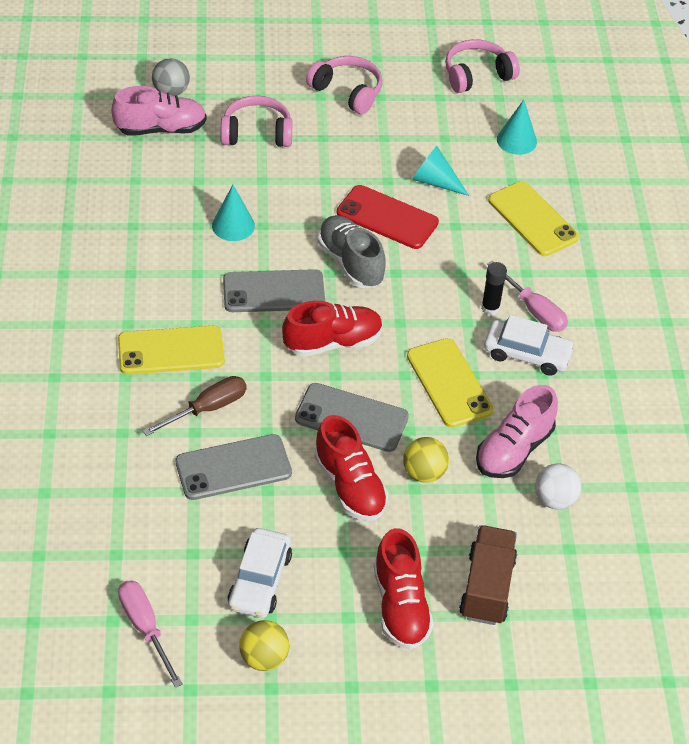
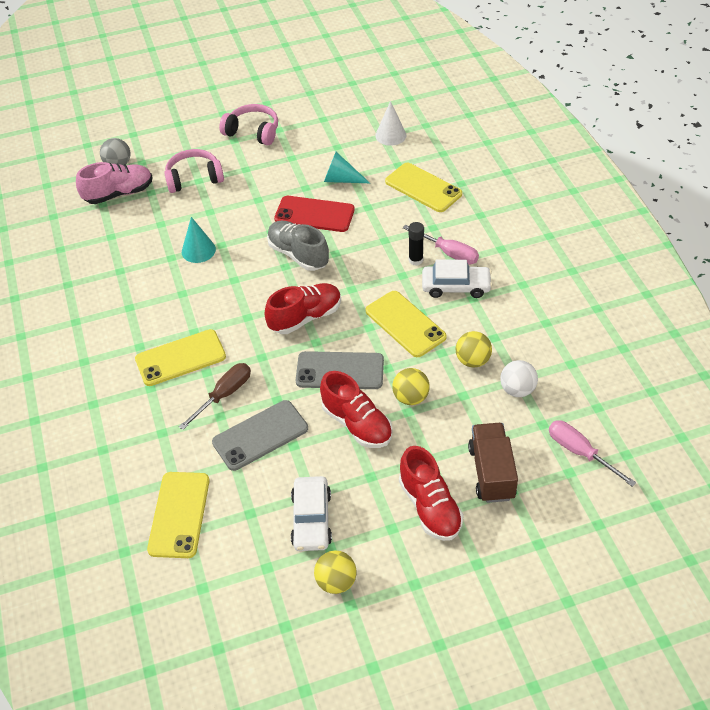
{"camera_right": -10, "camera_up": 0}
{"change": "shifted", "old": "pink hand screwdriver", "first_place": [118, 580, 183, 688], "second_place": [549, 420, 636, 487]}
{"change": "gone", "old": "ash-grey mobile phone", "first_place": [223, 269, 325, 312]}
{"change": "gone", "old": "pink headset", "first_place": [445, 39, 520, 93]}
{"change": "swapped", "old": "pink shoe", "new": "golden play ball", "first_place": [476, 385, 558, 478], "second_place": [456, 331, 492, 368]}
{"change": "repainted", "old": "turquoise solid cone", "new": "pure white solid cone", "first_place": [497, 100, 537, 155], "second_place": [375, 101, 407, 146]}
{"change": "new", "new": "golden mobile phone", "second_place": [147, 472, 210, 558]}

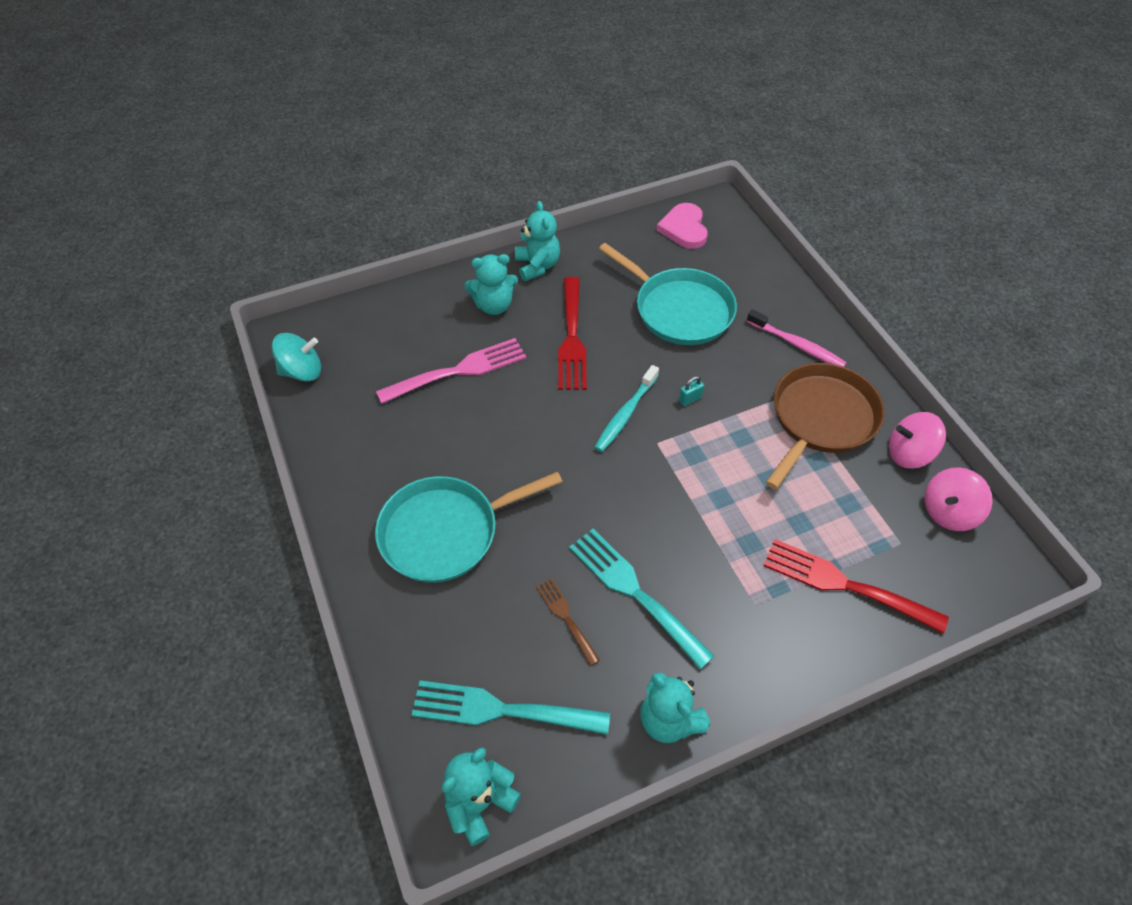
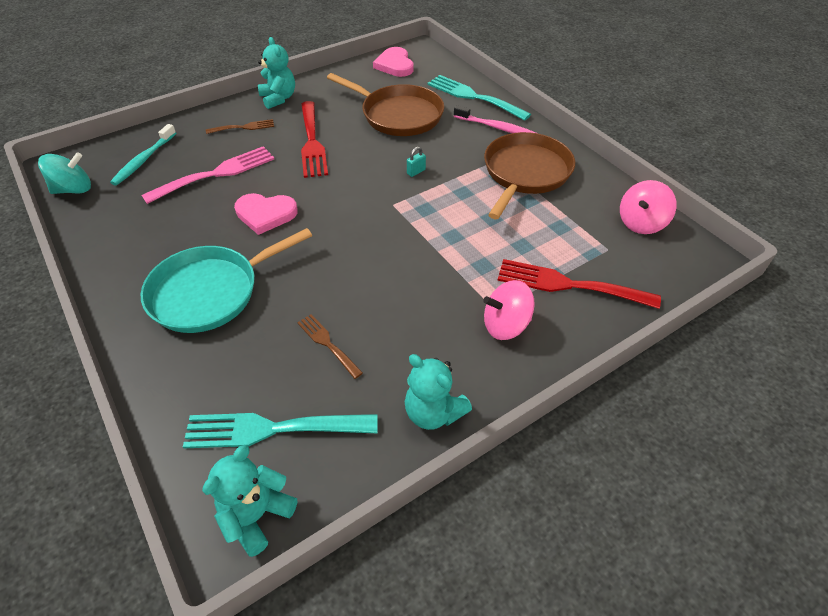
{"camera_right": -10, "camera_up": -5}
{"change": "swapped", "old": "turquoise teddy", "new": "dark brown fork", "first_place": [464, 254, 518, 315], "second_place": [206, 119, 274, 134]}
{"change": "shifted", "old": "turquoise fork", "first_place": [569, 529, 715, 669], "second_place": [427, 75, 531, 121]}
{"change": "shifted", "old": "turquoise dental brush", "first_place": [594, 365, 659, 452], "second_place": [110, 124, 176, 186]}
{"change": "repainted", "old": "turquoise pan", "new": "dark brown pan", "first_place": [599, 243, 737, 345], "second_place": [327, 73, 444, 136]}
{"change": "shifted", "old": "pink spinning top", "first_place": [889, 412, 946, 469], "second_place": [483, 280, 535, 340]}
{"change": "new", "new": "pink heart", "second_place": [234, 193, 298, 235]}

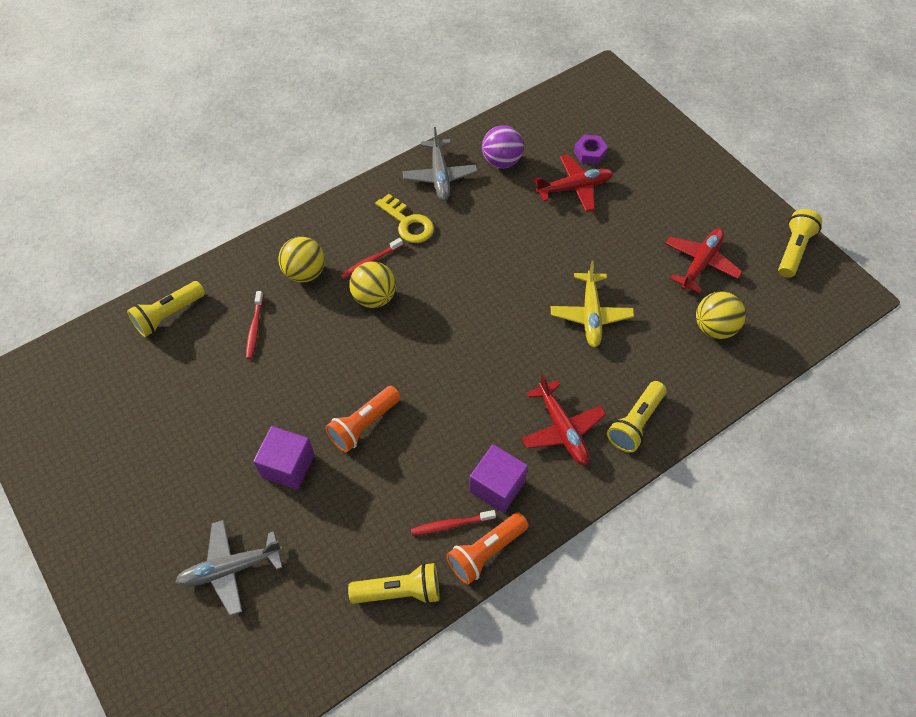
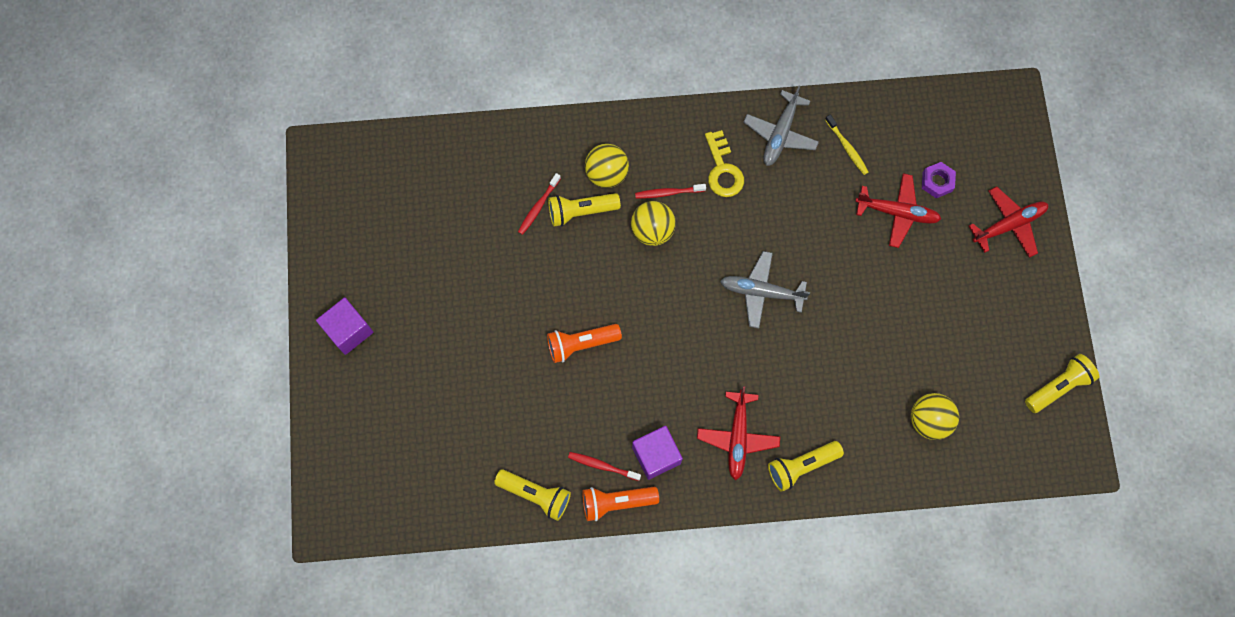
{"camera_right": 30, "camera_up": 15}
{"change": "shifted", "old": "golden pocket torch", "first_place": [127, 281, 205, 337], "second_place": [548, 193, 621, 227]}
{"change": "shifted", "old": "ash-grey plane", "first_place": [175, 520, 283, 616], "second_place": [720, 251, 810, 329]}
{"change": "shifted", "old": "violet block", "first_place": [253, 426, 315, 490], "second_place": [316, 297, 373, 355]}
{"change": "swapped", "old": "violet play ball", "new": "golden dental brush", "first_place": [482, 125, 524, 168], "second_place": [825, 114, 869, 175]}
{"change": "gone", "old": "golden plane", "first_place": [551, 261, 634, 348]}
{"change": "shifted", "old": "red plane", "first_place": [665, 229, 742, 294], "second_place": [969, 187, 1048, 258]}

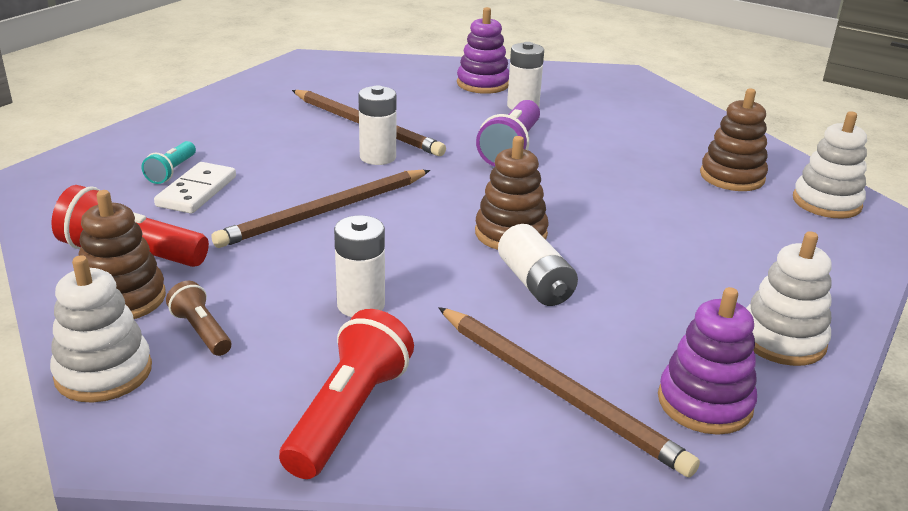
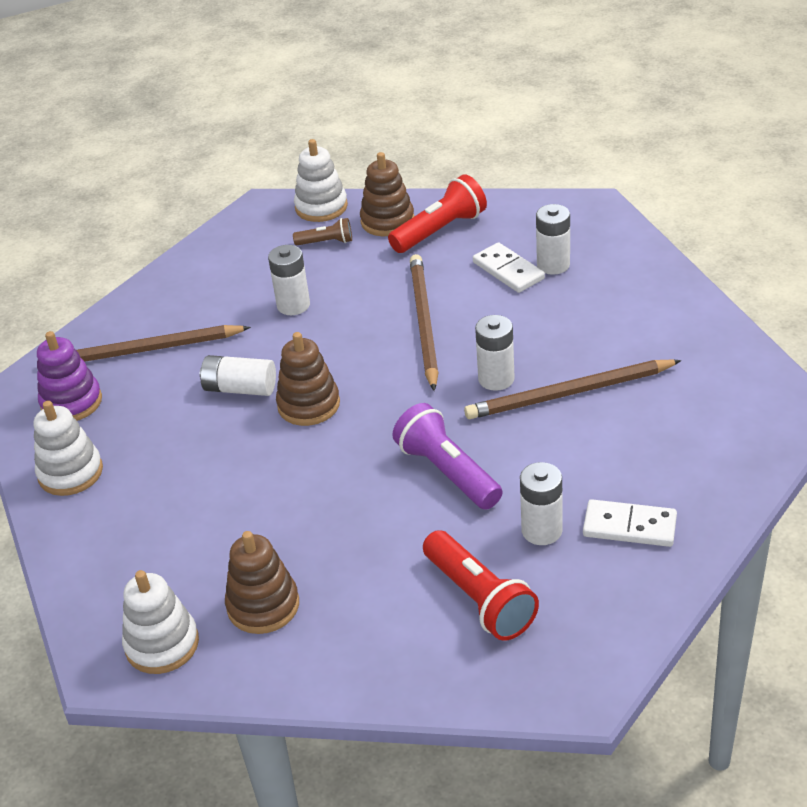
{"camera_right": 130, "camera_up": 10}
{"change": "swapped", "old": "turquoise pocket torch", "new": "pure white battery", "first_place": [142, 141, 196, 184], "second_place": [536, 204, 570, 275]}
{"change": "shifted", "old": "red pocket torch", "first_place": [279, 309, 414, 479], "second_place": [423, 530, 539, 641]}
{"change": "swapped", "old": "violet stacking toy", "new": "pure white domino piece", "first_place": [457, 7, 509, 94], "second_place": [583, 499, 677, 547]}

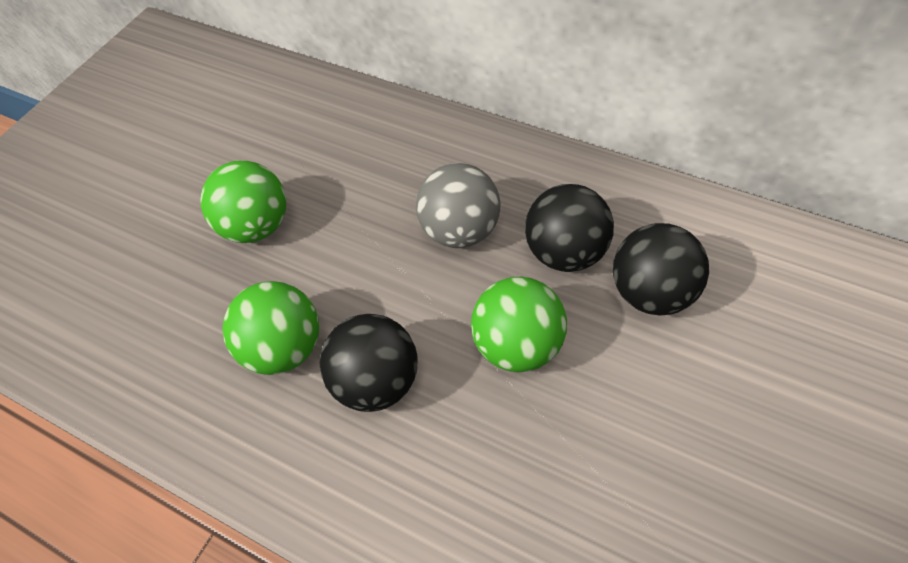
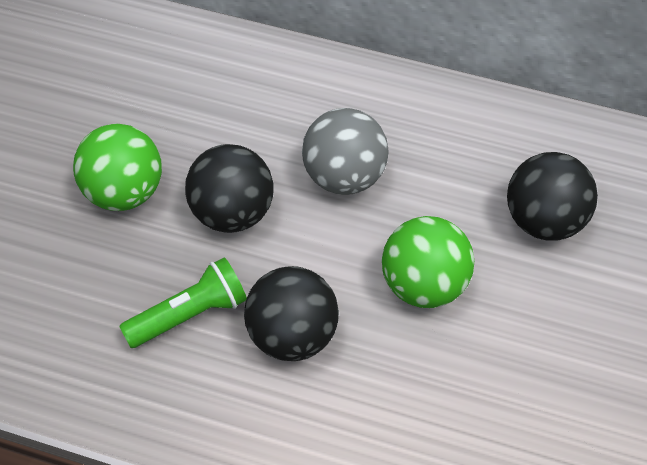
{"camera_right": -15, "camera_up": 0}
{"change": "swapped", "old": "leaf-green play ball", "new": "leaf-green pocket torch", "first_place": [223, 281, 319, 375], "second_place": [119, 257, 247, 348]}
{"change": "shifted", "old": "jet-black play ball", "first_place": [525, 184, 614, 272], "second_place": [185, 144, 274, 233]}

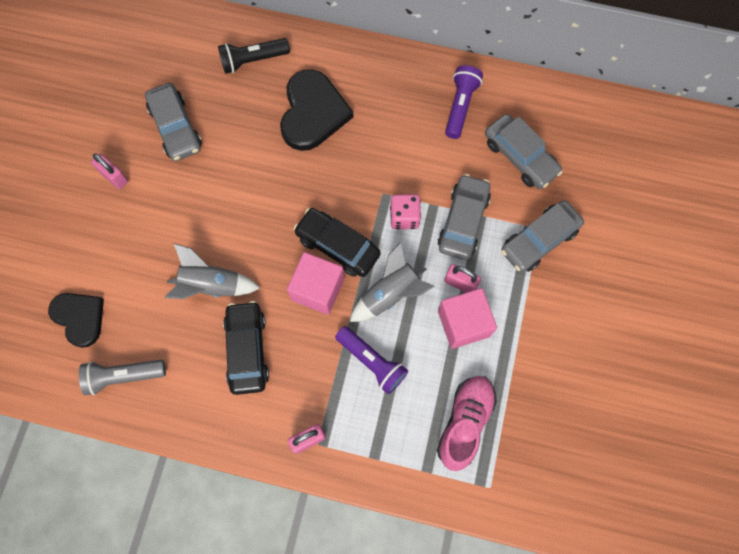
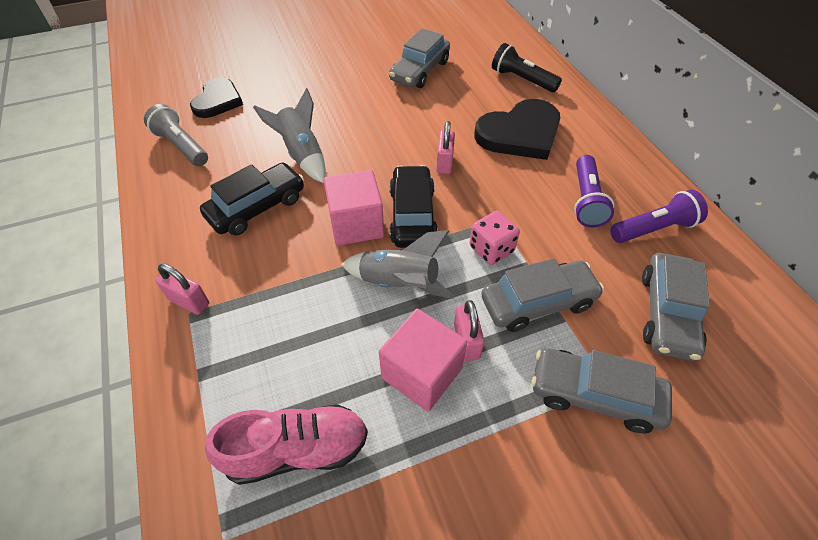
{"camera_right": 55, "camera_up": -20}
{"change": "shifted", "old": "pink small lock", "first_place": [91, 153, 128, 189], "second_place": [436, 121, 455, 174]}
{"change": "shifted", "old": "violet pocket torch", "first_place": [335, 326, 408, 394], "second_place": [574, 155, 614, 227]}

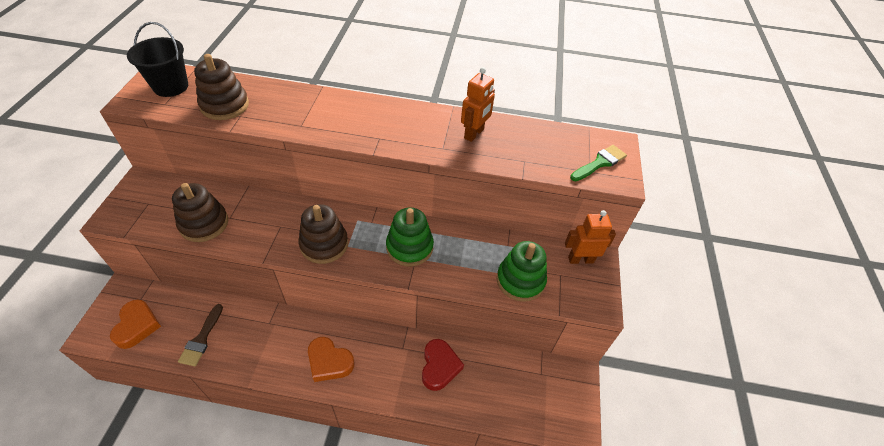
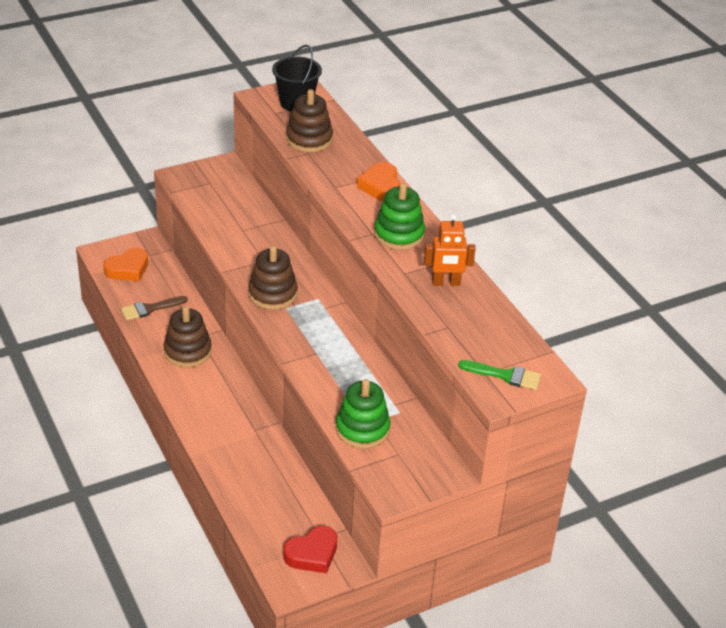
{"camera_right": 55, "camera_up": -10}
{"change": "shifted", "old": "dark brown stacking toy", "first_place": [172, 183, 228, 242], "second_place": [164, 306, 212, 368]}
{"change": "shifted", "old": "orange-coloured heart", "first_place": [308, 337, 355, 382], "second_place": [357, 162, 400, 201]}
{"change": "shifted", "old": "leaf-green stacking toy", "first_place": [386, 208, 434, 266], "second_place": [374, 183, 425, 250]}
{"change": "shifted", "old": "red heart", "first_place": [422, 339, 464, 391], "second_place": [283, 526, 337, 573]}
{"change": "gone", "old": "orange-coloured robot figure", "first_place": [565, 210, 616, 264]}

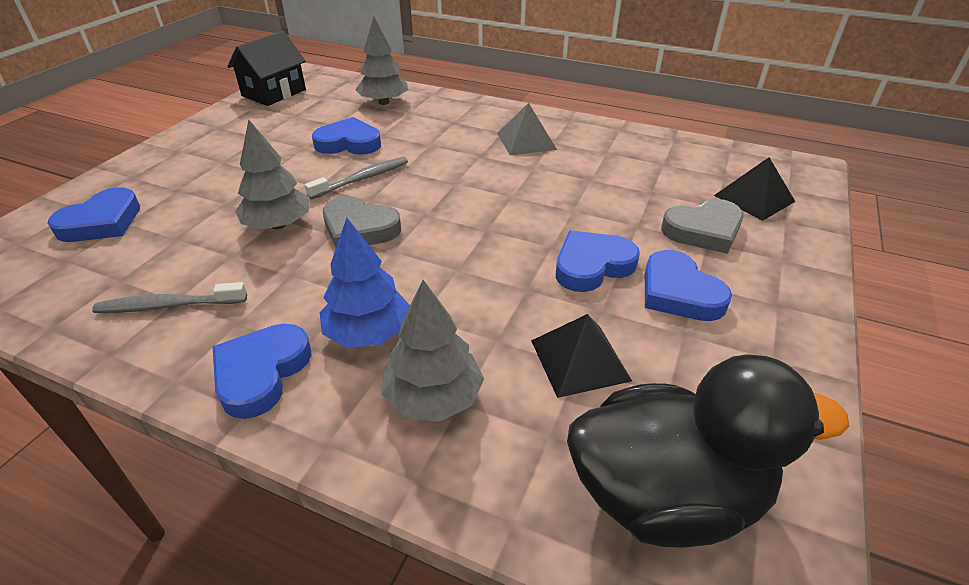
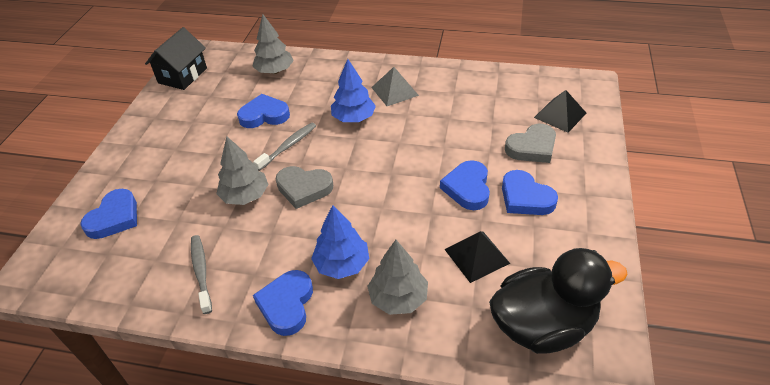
{"camera_right": -10, "camera_up": 5}
{"change": "rotated", "old": "ash-grey dental brush", "first_place": [92, 282, 247, 313], "second_place": [191, 235, 212, 314], "degrees": 90}
{"change": "rotated", "old": "cobalt heart", "first_place": [556, 230, 640, 292], "second_place": [440, 160, 490, 210], "degrees": -45}
{"change": "new", "new": "cobalt toy tree", "second_place": [331, 59, 376, 122]}

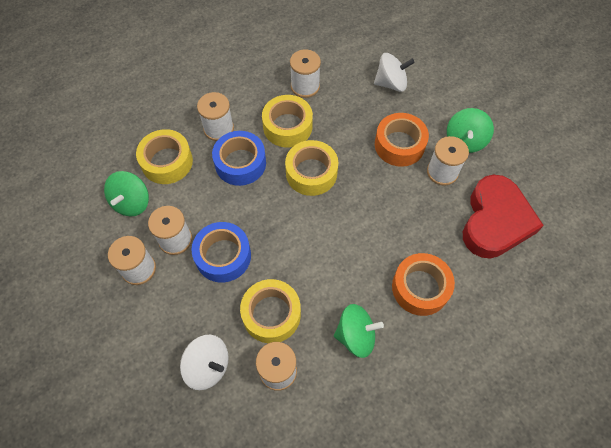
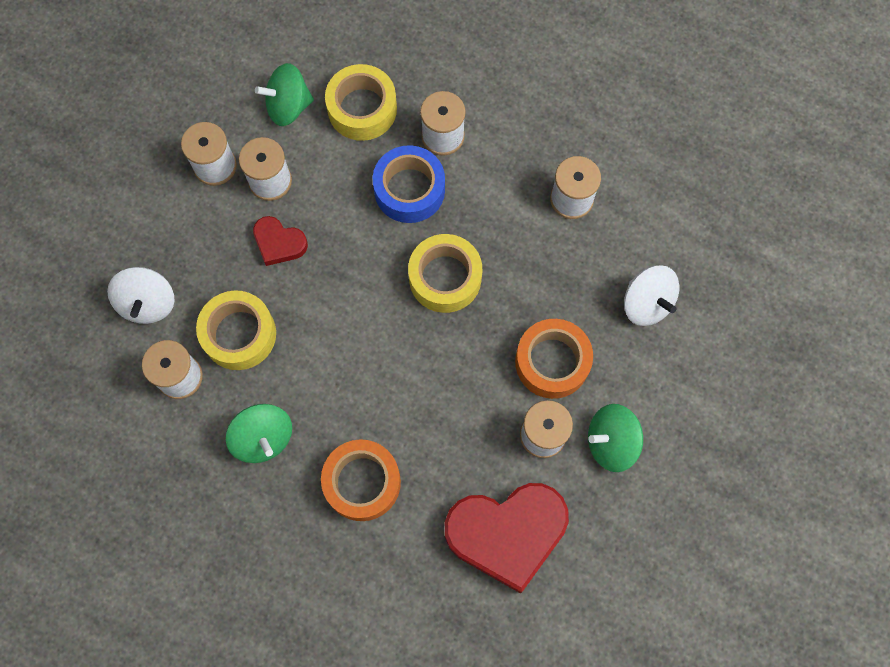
{"camera_right": 60, "camera_up": 10}
{"change": "swapped", "old": "cobalt sticky tape", "new": "red heart", "first_place": [191, 222, 251, 283], "second_place": [253, 216, 308, 266]}
{"change": "gone", "old": "golden sticky tape", "first_place": [262, 95, 313, 147]}

